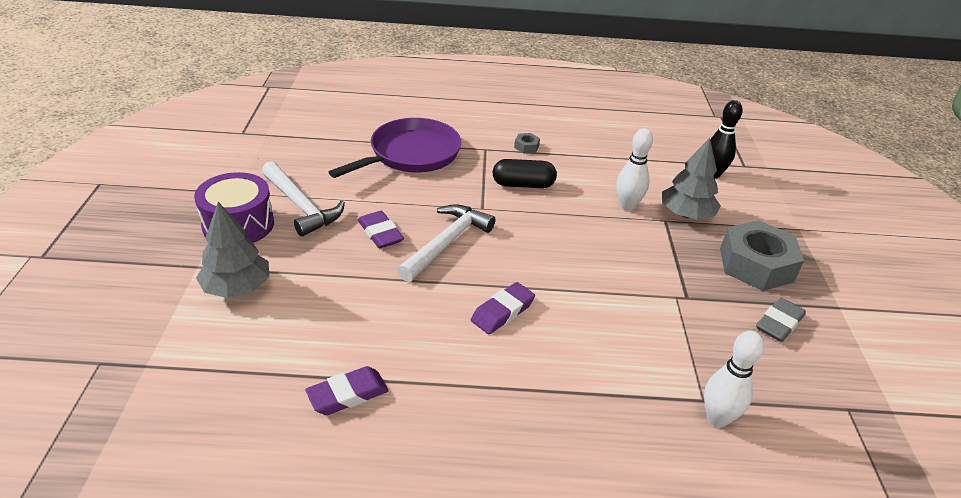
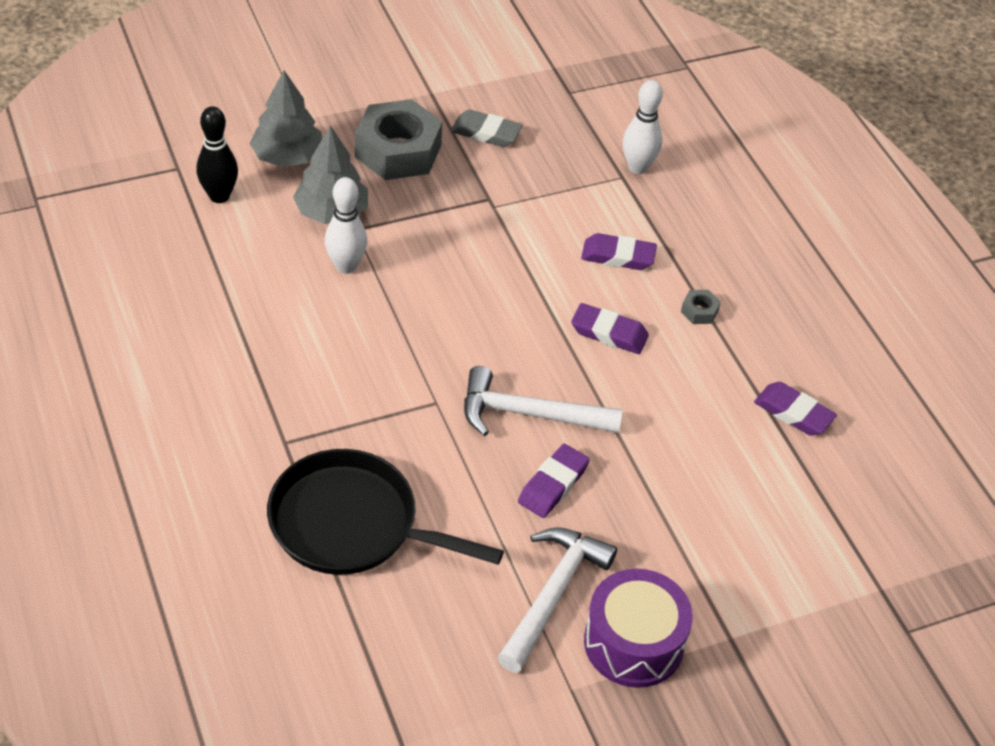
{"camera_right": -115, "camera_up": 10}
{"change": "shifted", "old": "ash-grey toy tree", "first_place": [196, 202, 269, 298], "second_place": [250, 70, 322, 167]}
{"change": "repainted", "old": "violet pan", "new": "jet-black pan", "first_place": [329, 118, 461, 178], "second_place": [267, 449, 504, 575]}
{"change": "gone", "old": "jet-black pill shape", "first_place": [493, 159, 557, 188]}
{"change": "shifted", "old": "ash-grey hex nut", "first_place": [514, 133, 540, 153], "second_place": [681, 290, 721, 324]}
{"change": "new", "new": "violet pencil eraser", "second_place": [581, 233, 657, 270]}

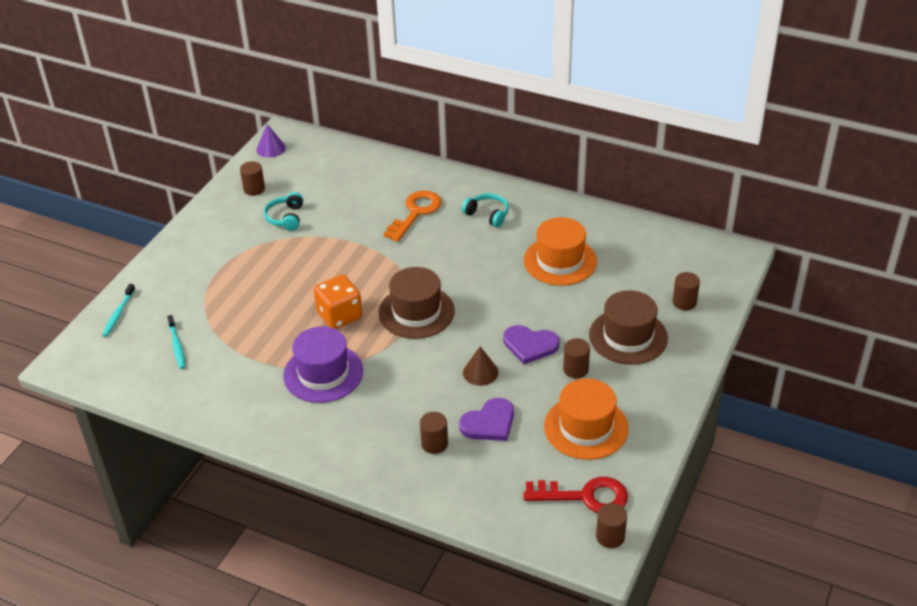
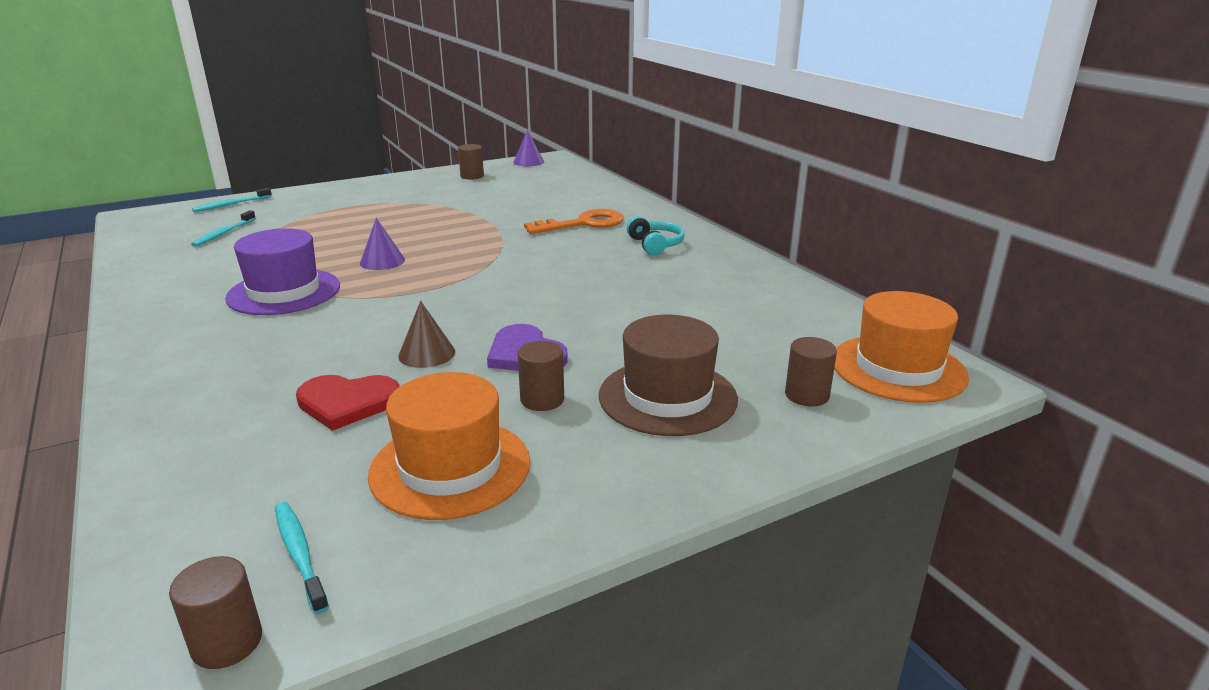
{"camera_right": 35, "camera_up": -15}
{"change": "gone", "old": "turquoise headset", "first_place": [264, 192, 303, 231]}
{"change": "swapped", "old": "orange-coloured die", "new": "violet solid cone", "first_place": [314, 275, 363, 329], "second_place": [360, 218, 405, 270]}
{"change": "gone", "old": "dark brown tall hat", "first_place": [379, 267, 455, 339]}
{"change": "gone", "old": "dark brown solid cylinder", "first_place": [420, 412, 448, 454]}
{"change": "repainted", "old": "violet heart", "new": "red heart", "first_place": [459, 398, 514, 441], "second_place": [296, 375, 400, 431]}
{"change": "swapped", "old": "red door key", "new": "turquoise dental brush", "first_place": [523, 477, 628, 513], "second_place": [275, 502, 329, 614]}
{"change": "shifted", "old": "orange-coloured tall hat", "first_place": [524, 217, 597, 286], "second_place": [834, 291, 969, 403]}

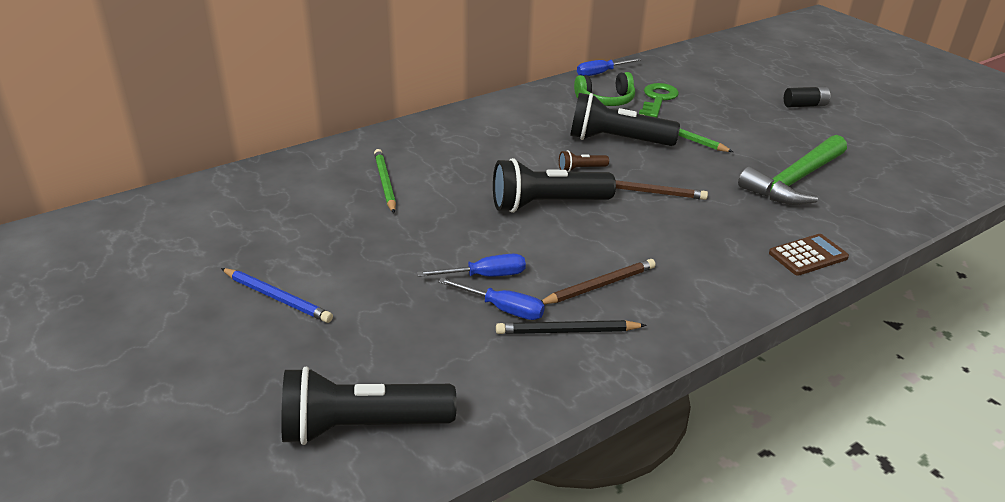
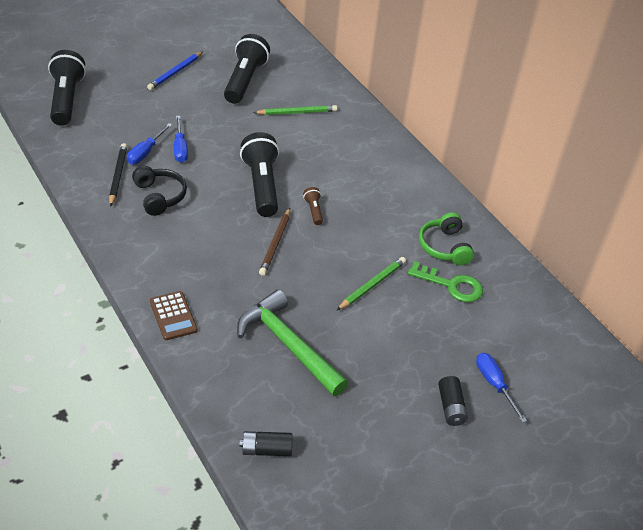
{"camera_right": 90, "camera_up": 10}
{"change": "swapped", "old": "dark brown lead pencil", "new": "jet-black headset", "first_place": [541, 259, 656, 304], "second_place": [132, 166, 187, 216]}
{"change": "shifted", "old": "jet-black pocket torch", "first_place": [570, 93, 680, 146], "second_place": [224, 34, 270, 104]}
{"change": "shifted", "old": "cobalt hand screwdriver", "first_place": [577, 58, 641, 76], "second_place": [476, 353, 527, 423]}
{"change": "new", "new": "jet-black battery", "second_place": [240, 431, 292, 456]}

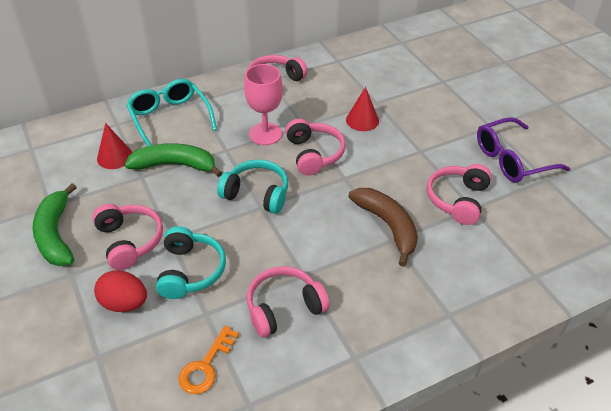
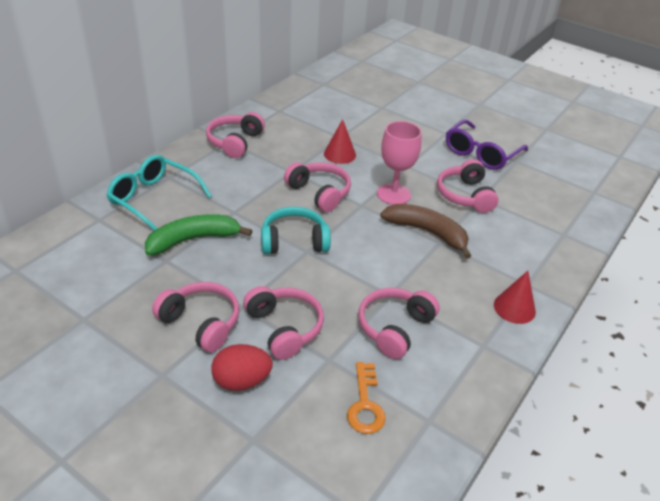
{"camera_right": -30, "camera_up": -5}
{"change": "gone", "old": "leaf-green banana", "first_place": [32, 183, 77, 266]}
{"change": "shifted", "old": "red solid cone", "first_place": [97, 123, 132, 169], "second_place": [494, 271, 536, 324]}
{"change": "repainted", "old": "turquoise headset", "new": "pink headset", "first_place": [156, 226, 226, 299], "second_place": [243, 286, 324, 360]}
{"change": "shifted", "old": "pink goblet", "first_place": [244, 64, 283, 145], "second_place": [377, 121, 422, 205]}

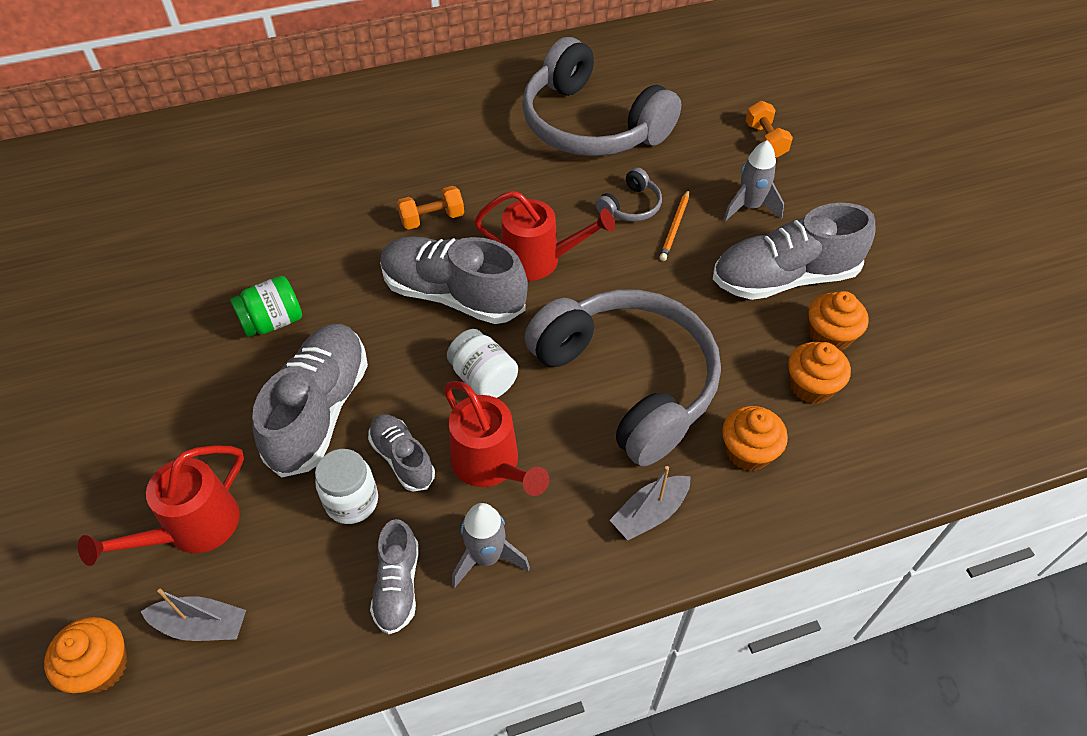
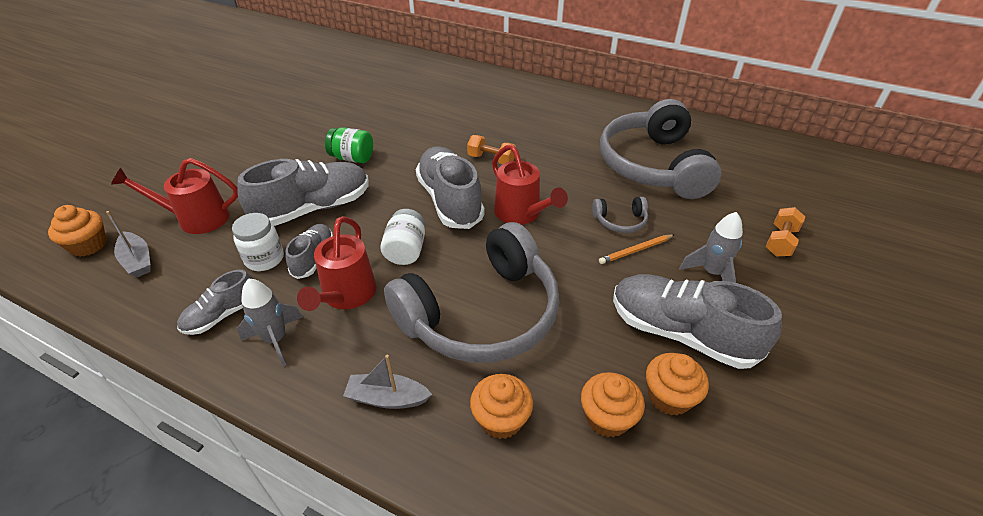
{"camera_right": 45, "camera_up": -10}
{"change": "rotated", "old": "ash-grey headset", "first_place": [524, 290, 721, 466], "second_place": [384, 222, 559, 363], "degrees": 45}

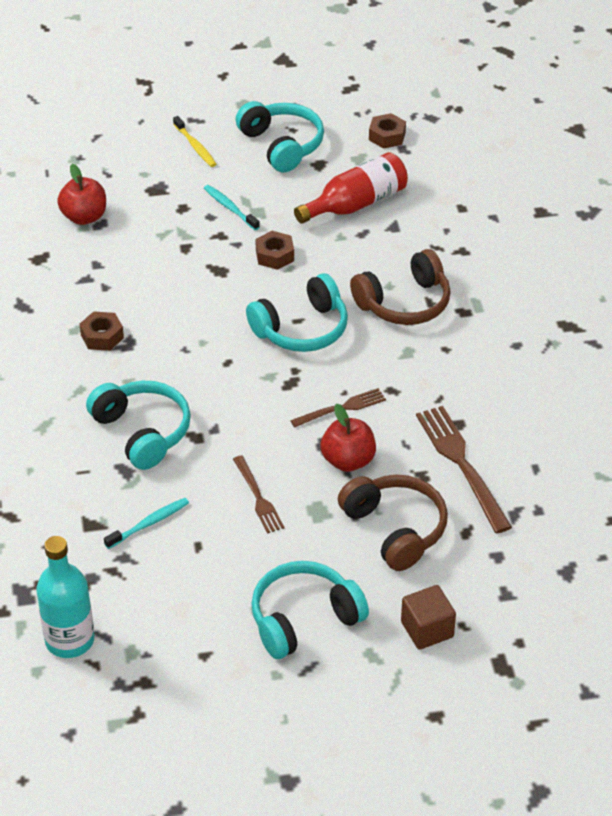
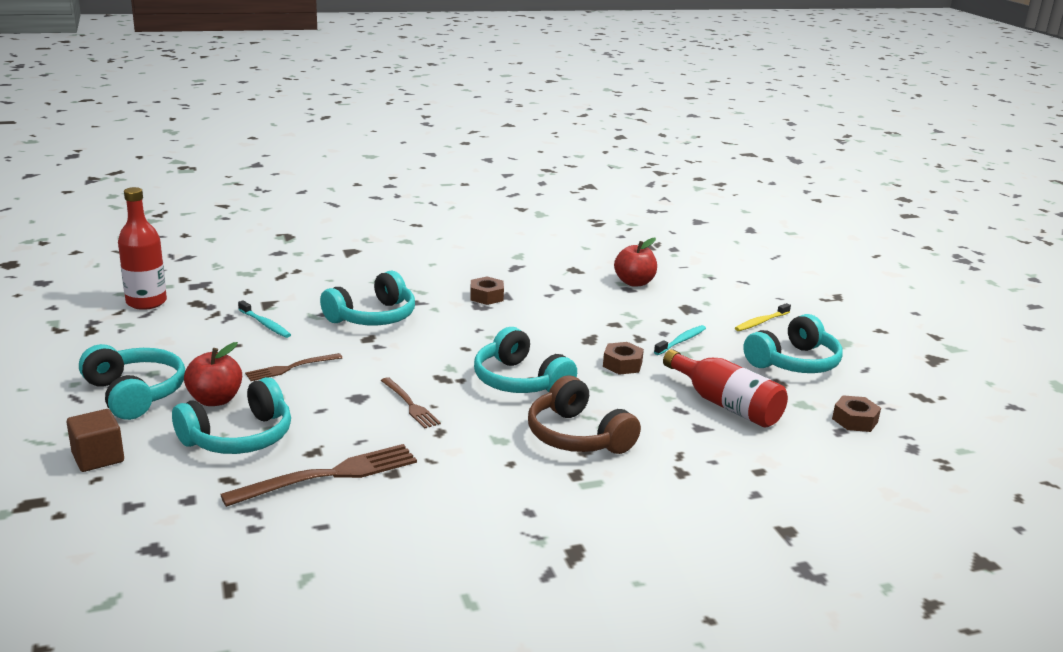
{"camera_right": 80, "camera_up": -20}
{"change": "repainted", "old": "turquoise drink bottle", "new": "red drink bottle", "first_place": [36, 536, 95, 658], "second_place": [118, 187, 167, 310]}
{"change": "shifted", "old": "red apple fruit", "first_place": [320, 404, 376, 472], "second_place": [184, 342, 242, 406]}
{"change": "repainted", "old": "dark brown headset", "new": "turquoise headset", "first_place": [338, 475, 448, 571], "second_place": [172, 377, 291, 454]}

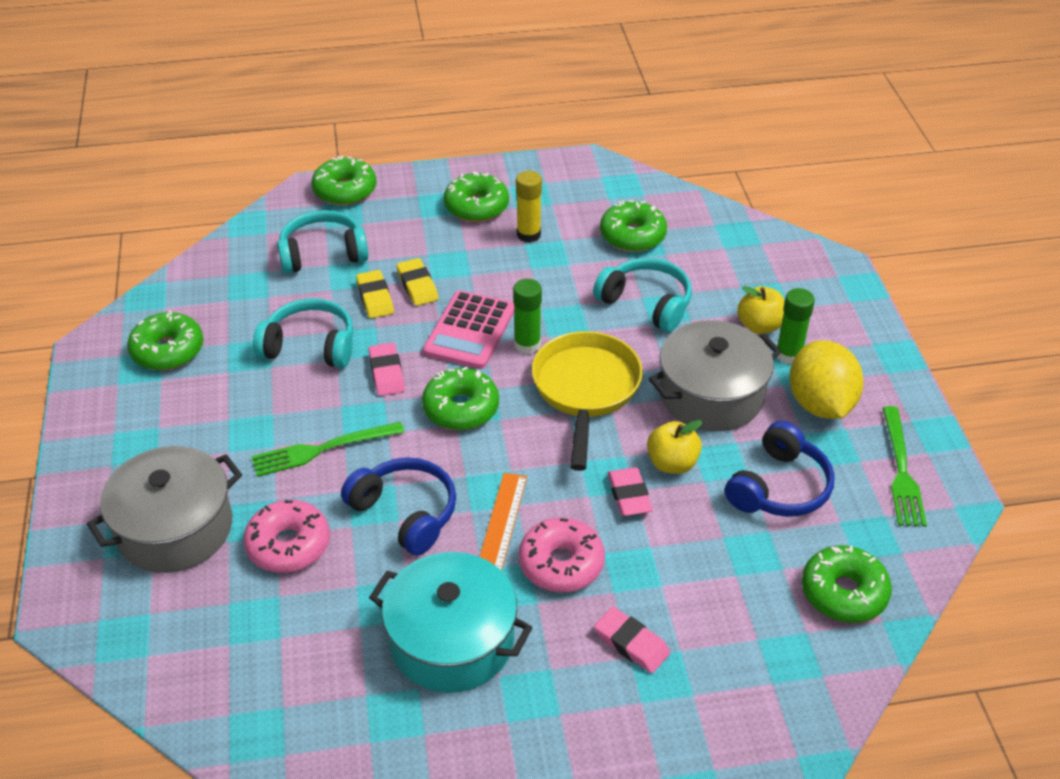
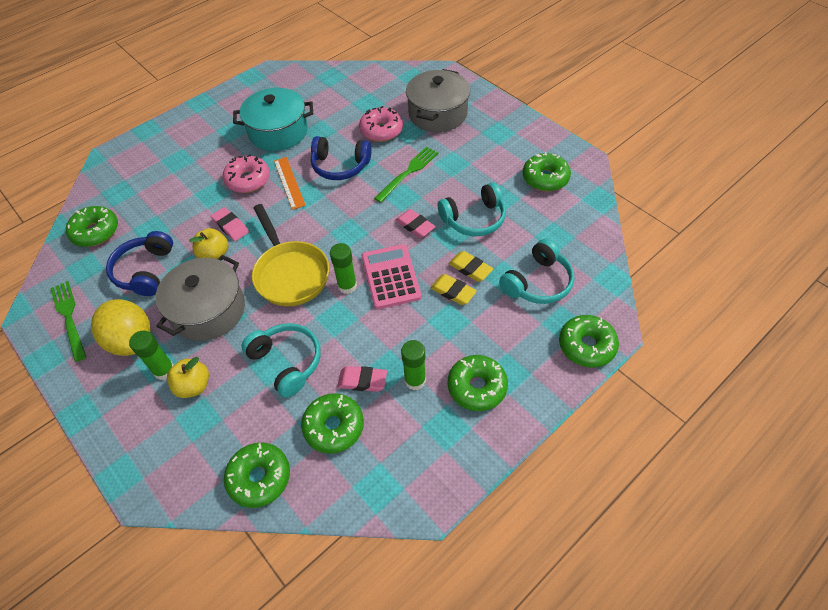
{"camera_right": 150, "camera_up": 10}
{"change": "shifted", "old": "leaf-green donut", "first_place": [422, 366, 499, 430], "second_place": [224, 443, 290, 508]}
{"change": "repainted", "old": "golden glue stick", "new": "leaf-green glue stick", "first_place": [516, 171, 542, 243], "second_place": [401, 340, 426, 390]}
{"change": "rotated", "old": "turquoise headset", "first_place": [593, 258, 692, 332], "second_place": [241, 323, 320, 398], "degrees": -135}
{"change": "shifted", "old": "pink pencil eraser", "first_place": [594, 607, 670, 673], "second_place": [337, 366, 387, 392]}

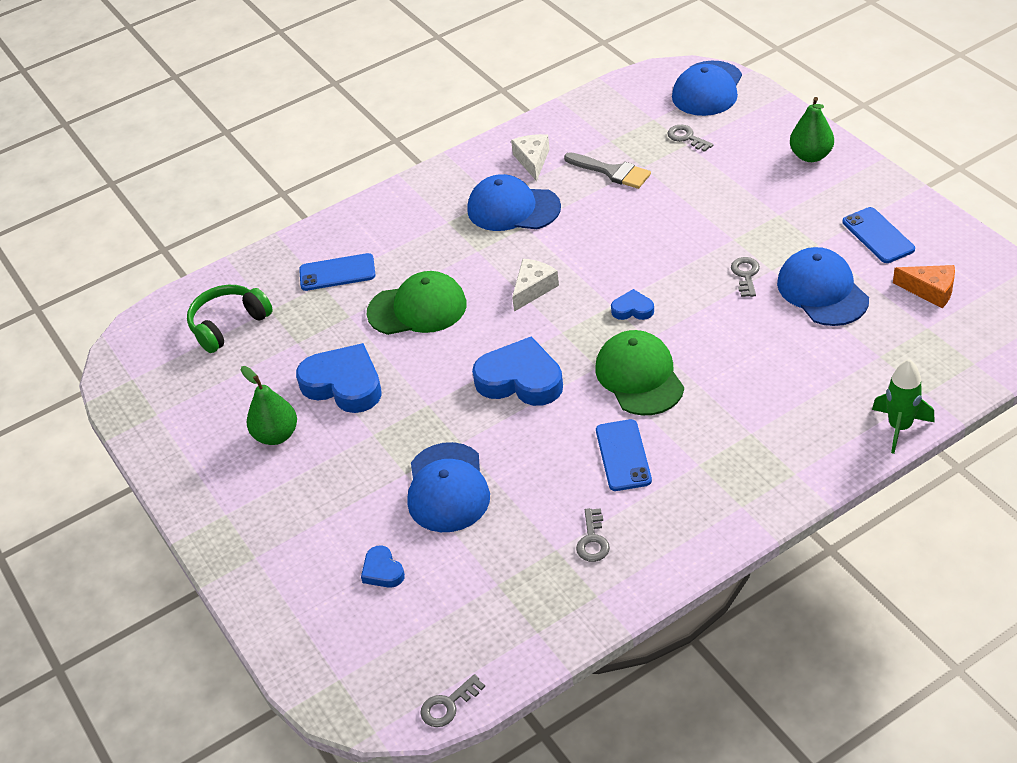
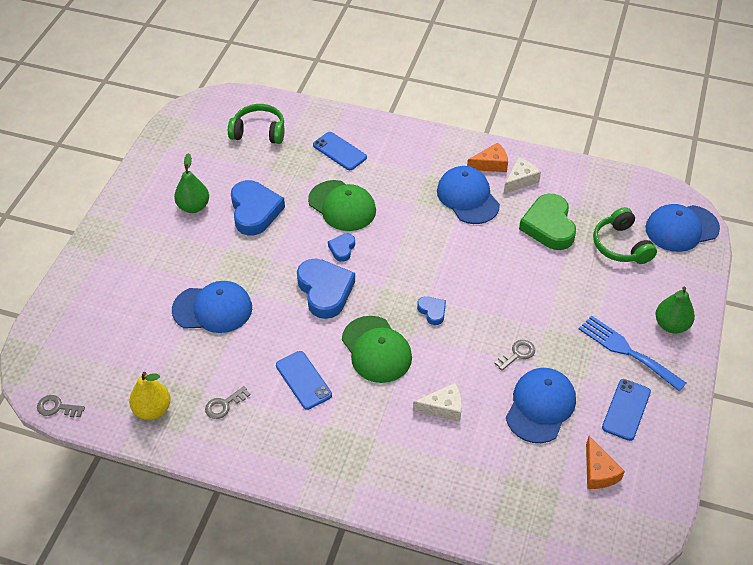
{"camera_right": 45, "camera_up": 5}
{"change": "shifted", "old": "cobalt heart", "first_place": [361, 545, 405, 588], "second_place": [328, 234, 355, 262]}
{"change": "rotated", "old": "cobalt peaked cap", "first_place": [407, 442, 490, 532], "second_place": [172, 281, 252, 333], "degrees": -135}
{"change": "shifted", "old": "pure white piece of cheese", "first_place": [512, 259, 559, 312], "second_place": [413, 383, 462, 422]}
{"change": "swapped", "old": "ash-grey paintbrush", "new": "leaf-green heart", "first_place": [564, 152, 651, 189], "second_place": [519, 194, 576, 250]}
{"change": "rotated", "old": "leaf-green peaked cap", "first_place": [595, 330, 684, 415], "second_place": [342, 316, 412, 383], "degrees": 120}
{"change": "rotated", "old": "cobalt mobile phone", "first_place": [596, 419, 652, 491], "second_place": [276, 351, 332, 410], "degrees": -75}
{"change": "swapped", "old": "ash-grey door key", "new": "leaf-green headset", "first_place": [668, 125, 713, 152], "second_place": [593, 207, 657, 264]}
{"change": "gone", "old": "leaf-green toy rocket", "first_place": [872, 359, 935, 454]}
{"change": "new", "new": "golden toy pear", "second_place": [129, 372, 171, 420]}
{"change": "new", "new": "orange-coloured piece of cheese", "second_place": [467, 142, 508, 172]}
{"change": "new", "new": "cobalt fork", "second_place": [579, 315, 686, 391]}

